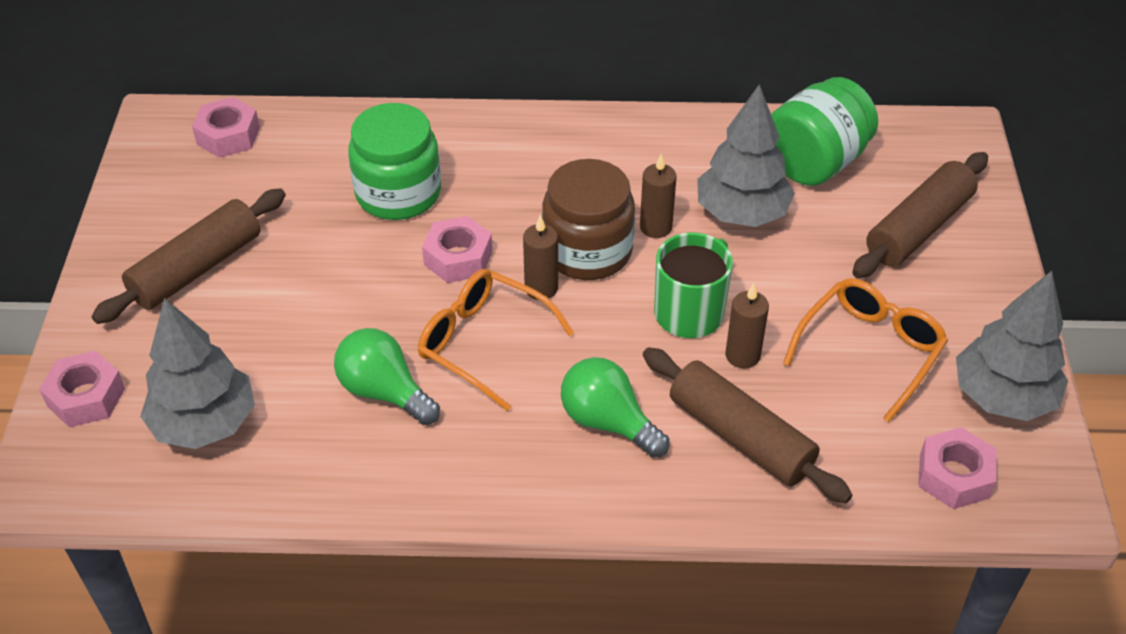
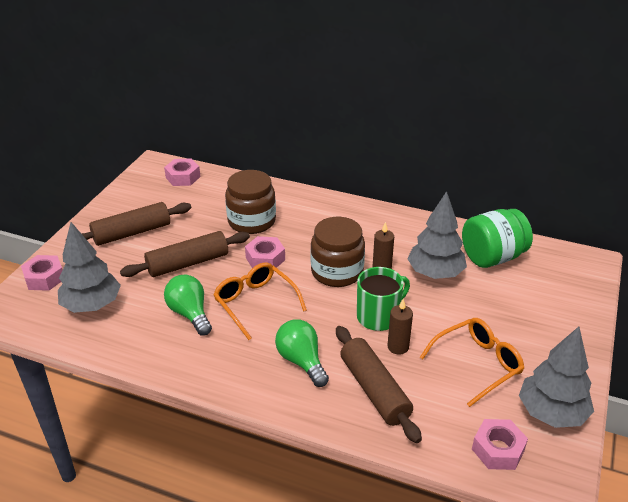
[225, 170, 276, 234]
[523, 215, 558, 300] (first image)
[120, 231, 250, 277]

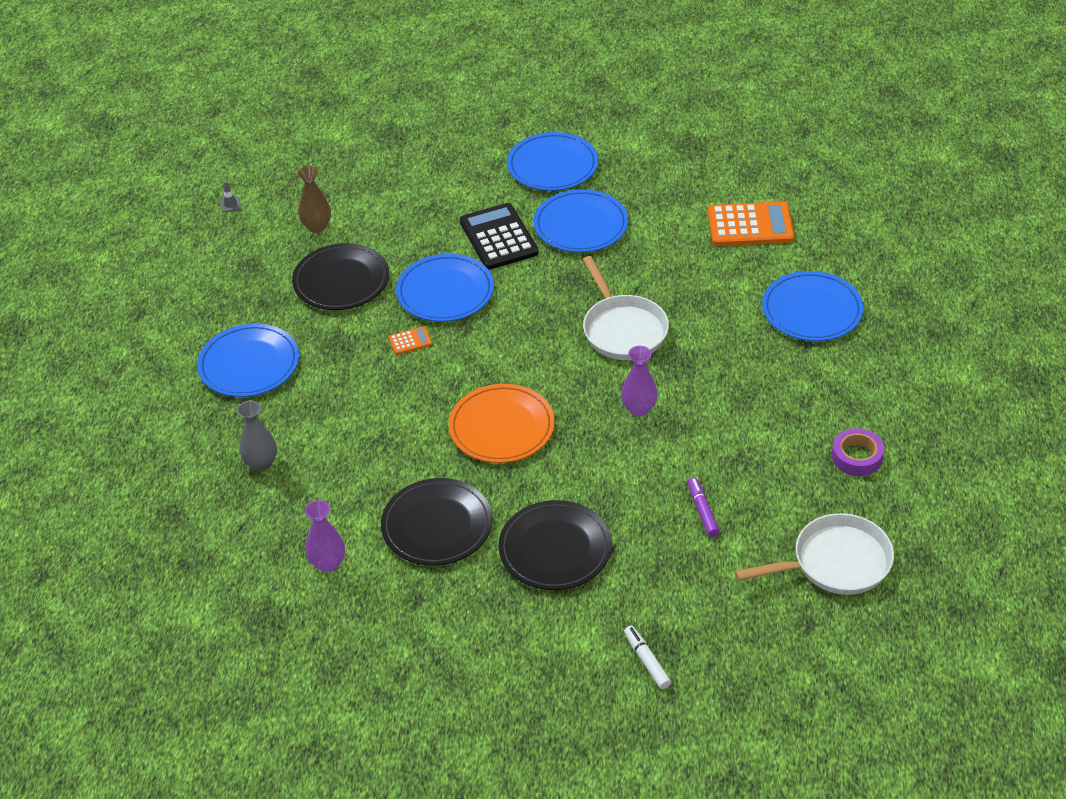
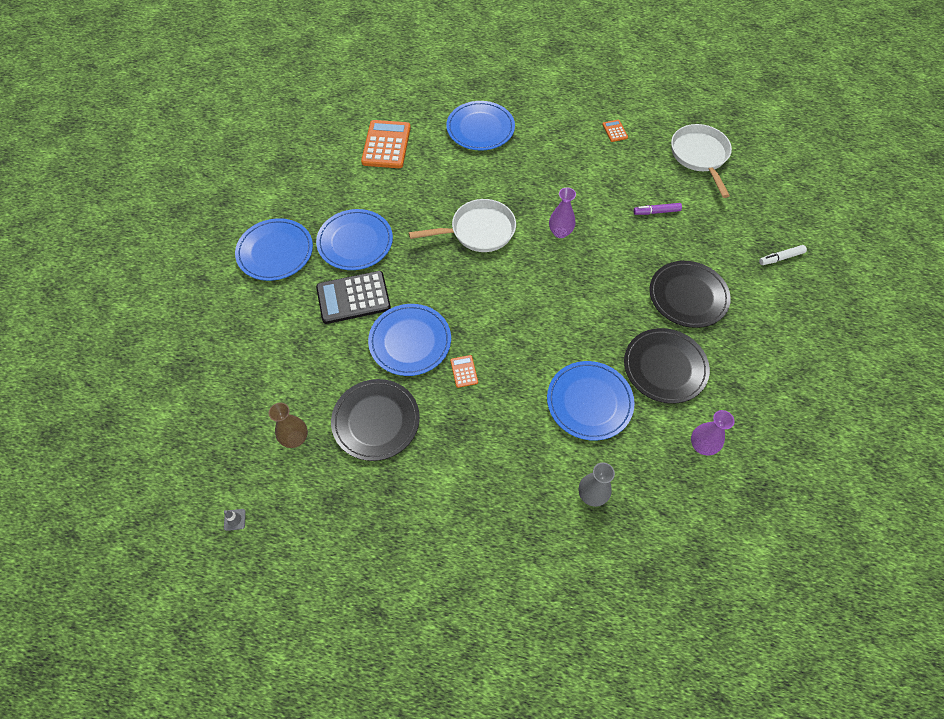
[547, 361, 634, 441]
[449, 384, 555, 463] (first image)
[602, 120, 628, 142]

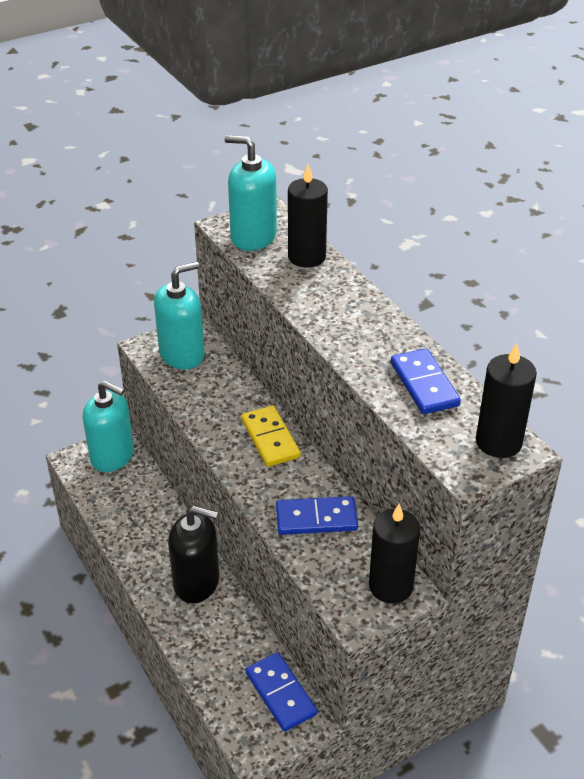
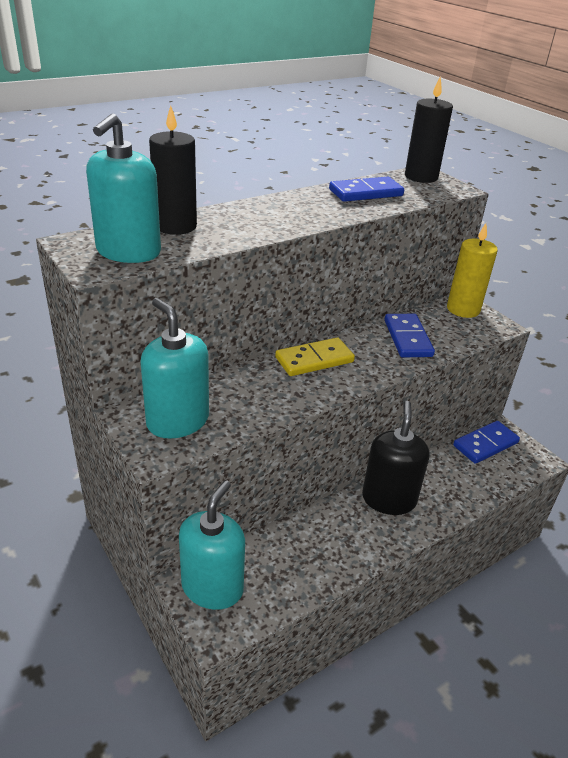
[447, 223, 498, 318]

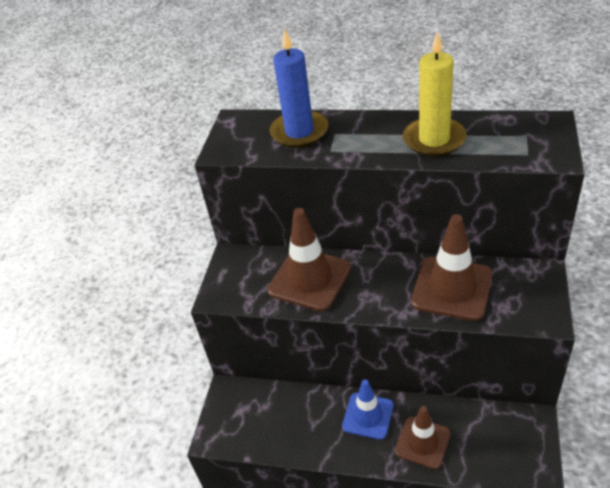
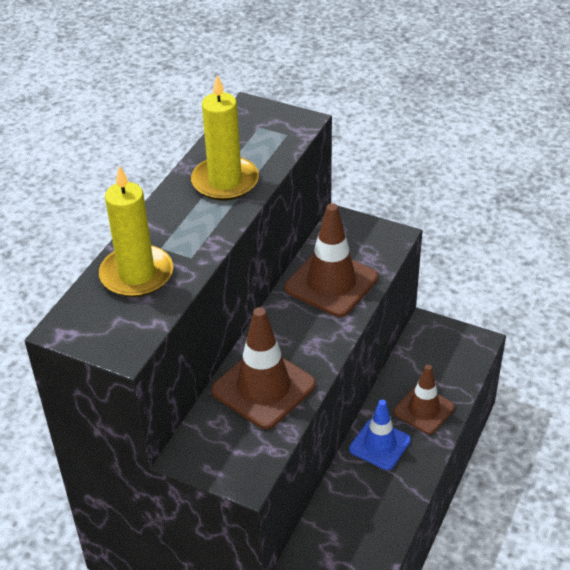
[99, 165, 173, 297]

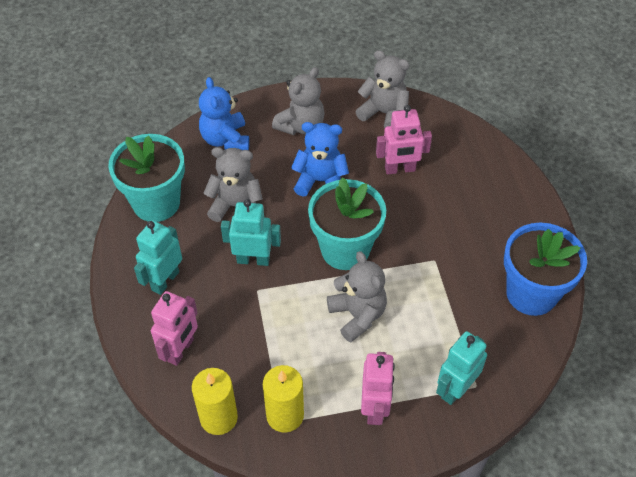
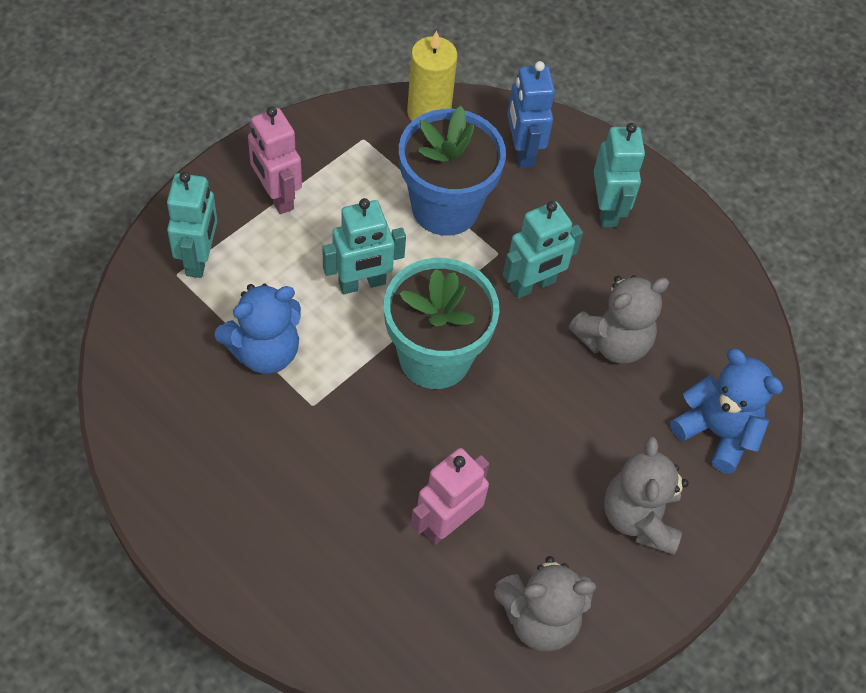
[109, 134, 185, 222] (first image)
[507, 61, 555, 168]
[263, 365, 304, 433] (first image)
[214, 284, 301, 374]
[322, 198, 406, 294]
[399, 106, 506, 236]

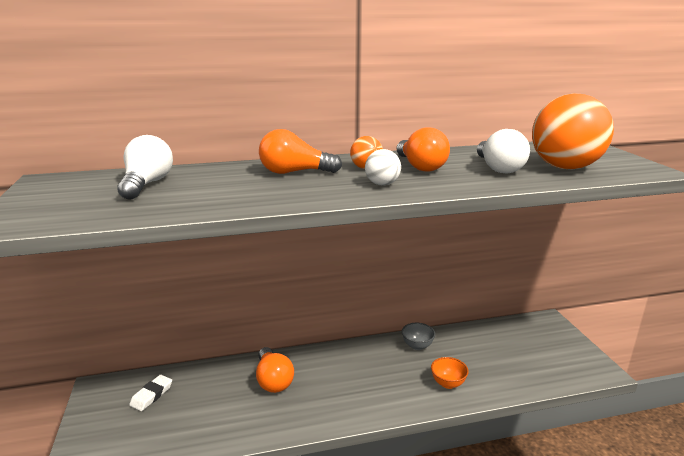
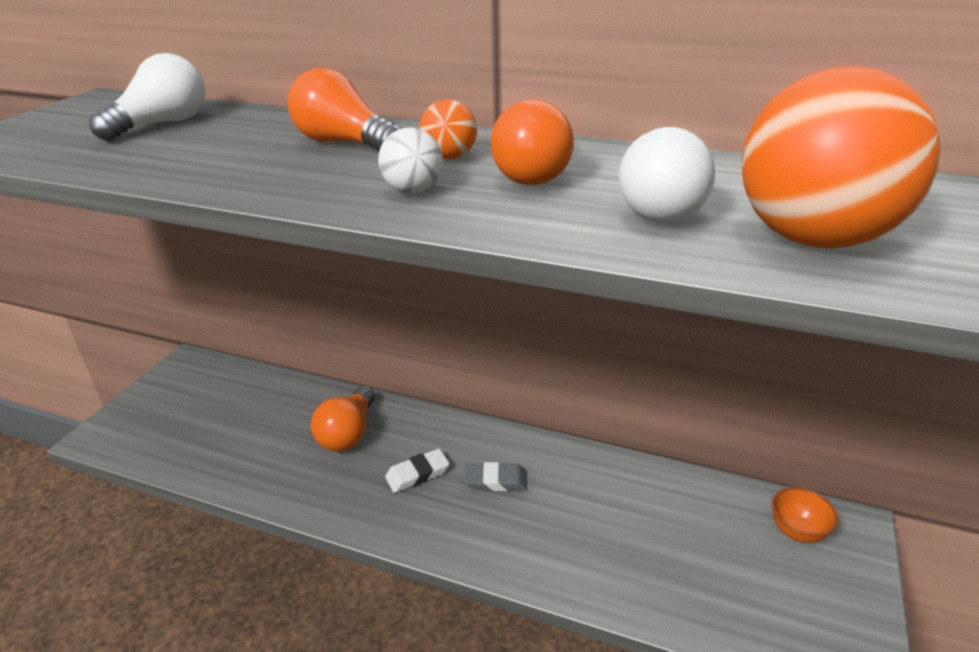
[385, 449, 450, 493]
[402, 323, 435, 350] (first image)
[772, 487, 838, 543]
[464, 462, 527, 491]

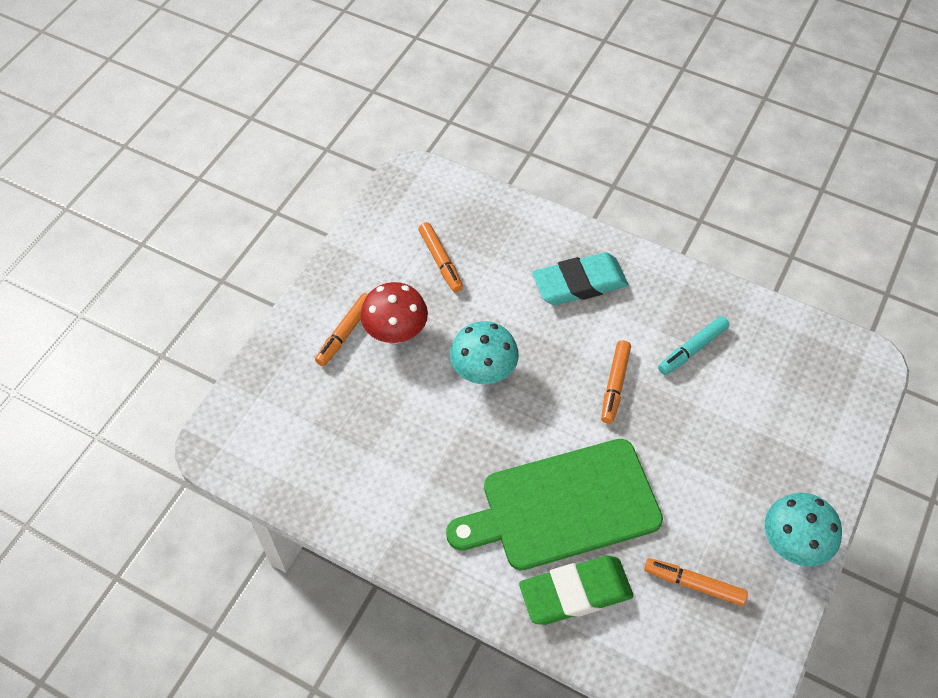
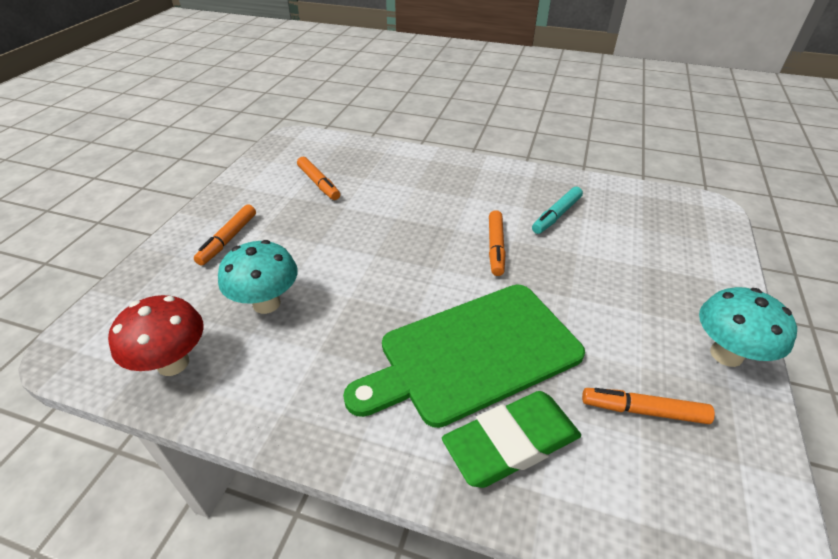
[108, 295, 204, 376]
[218, 240, 298, 314]
[532, 252, 628, 305] (first image)

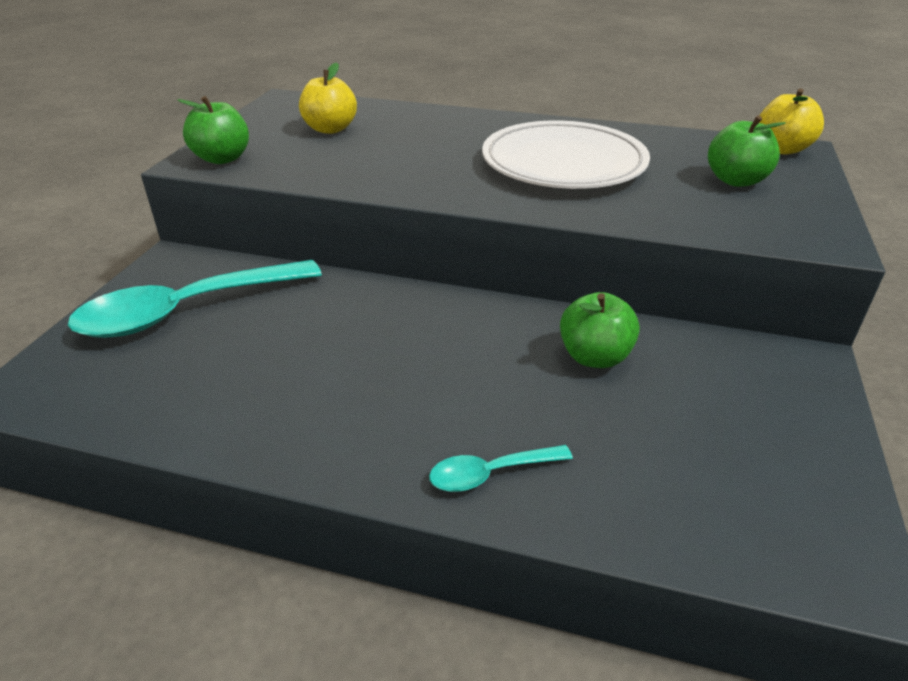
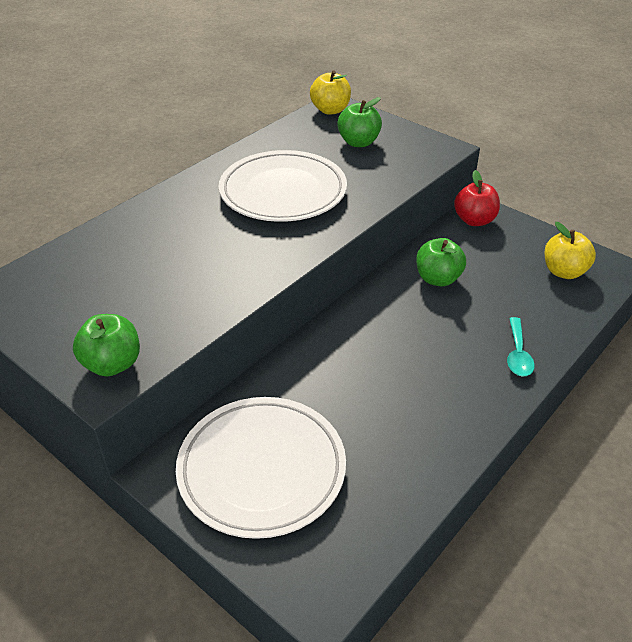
[176, 397, 346, 539]
[545, 222, 596, 279]
[454, 170, 500, 226]

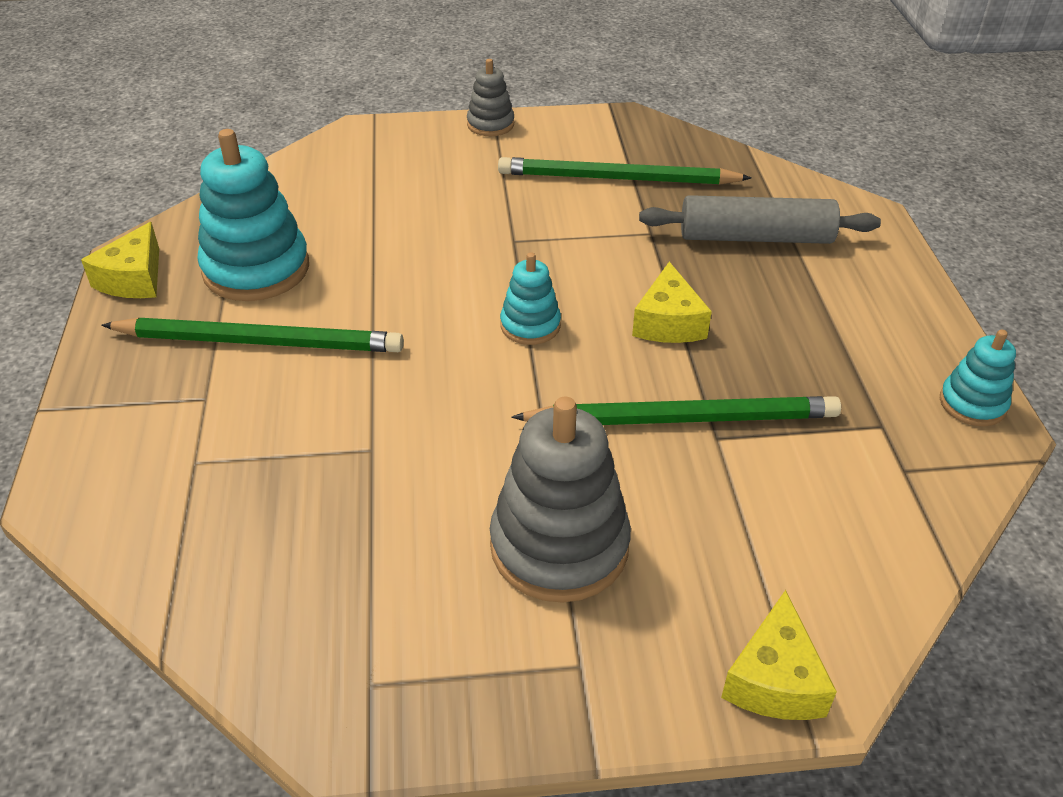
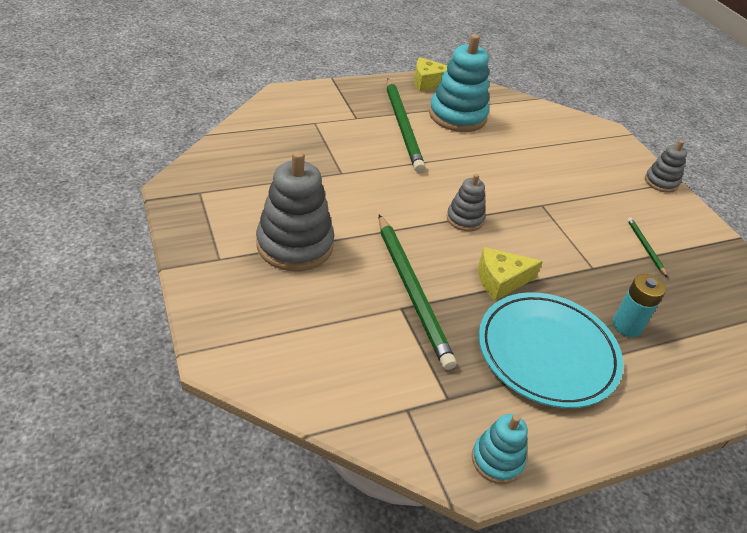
[627, 217, 668, 278]
[446, 174, 485, 231]
[613, 274, 666, 337]
[721, 590, 837, 720] (first image)
[479, 292, 623, 408]

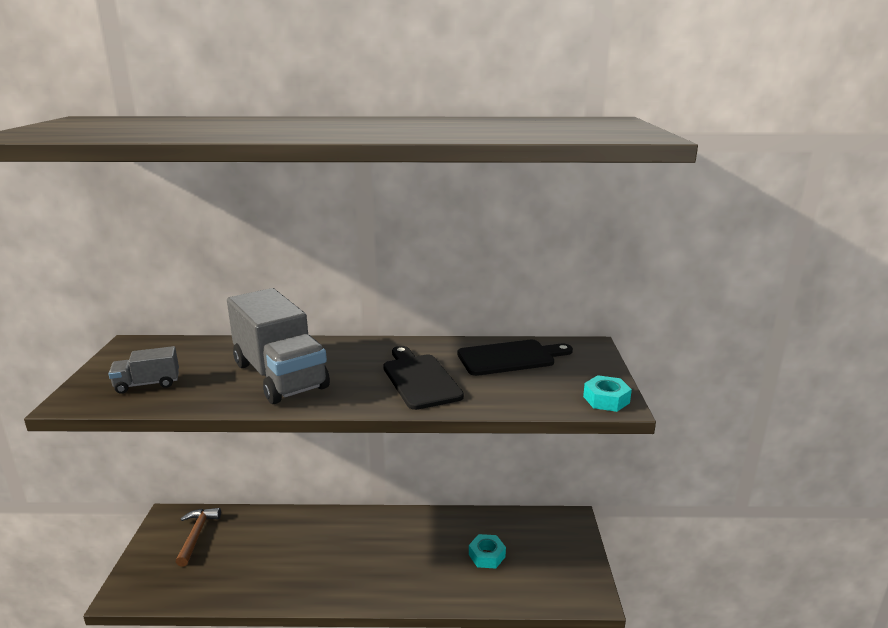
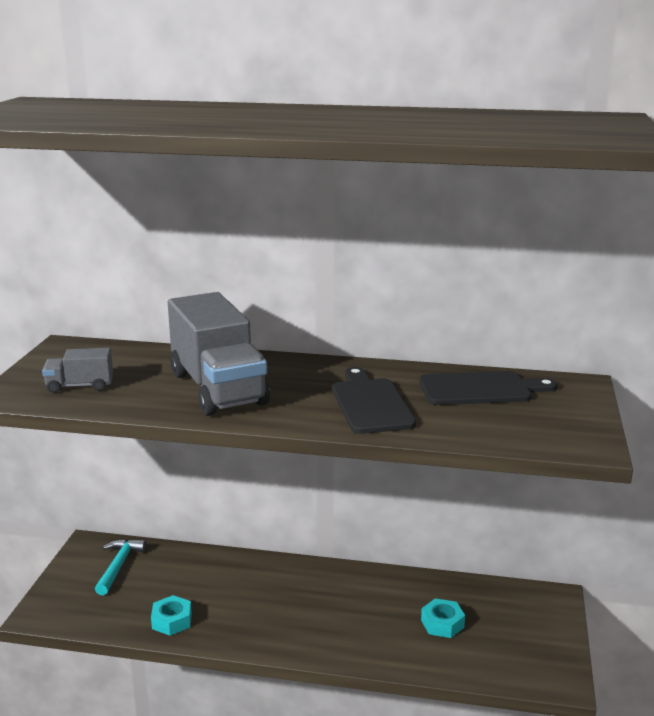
[95, 539, 147, 595]
[151, 595, 192, 636]

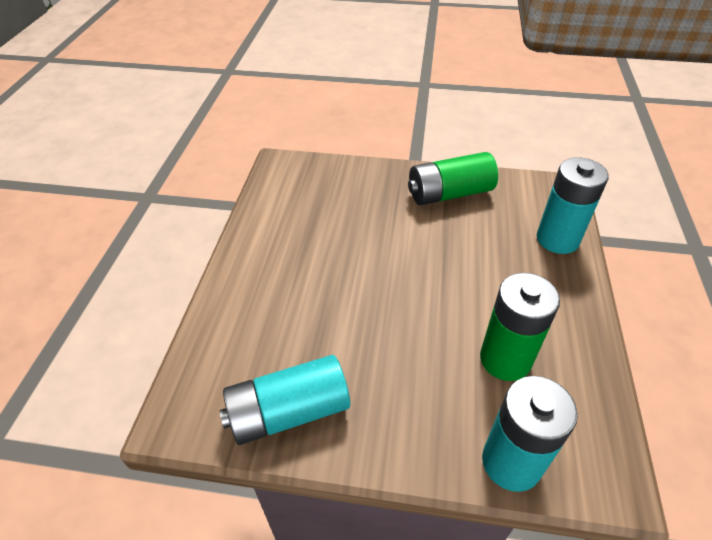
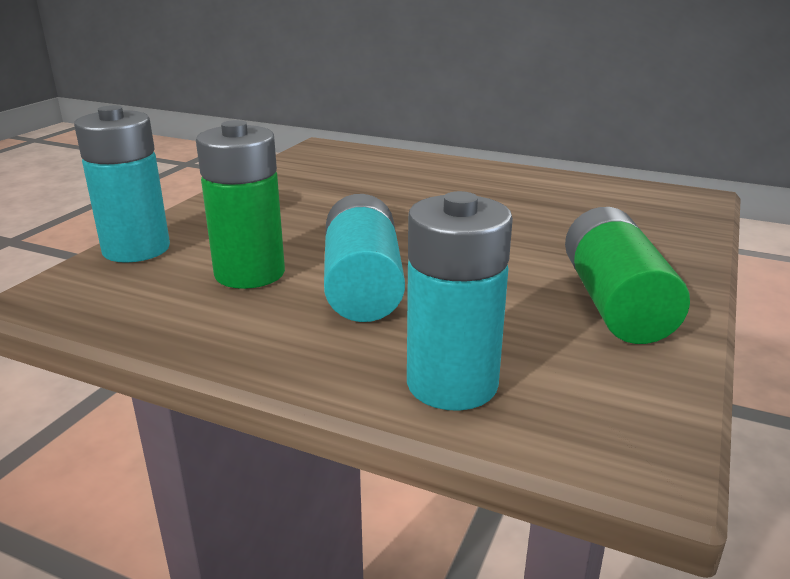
[324, 194, 405, 322]

